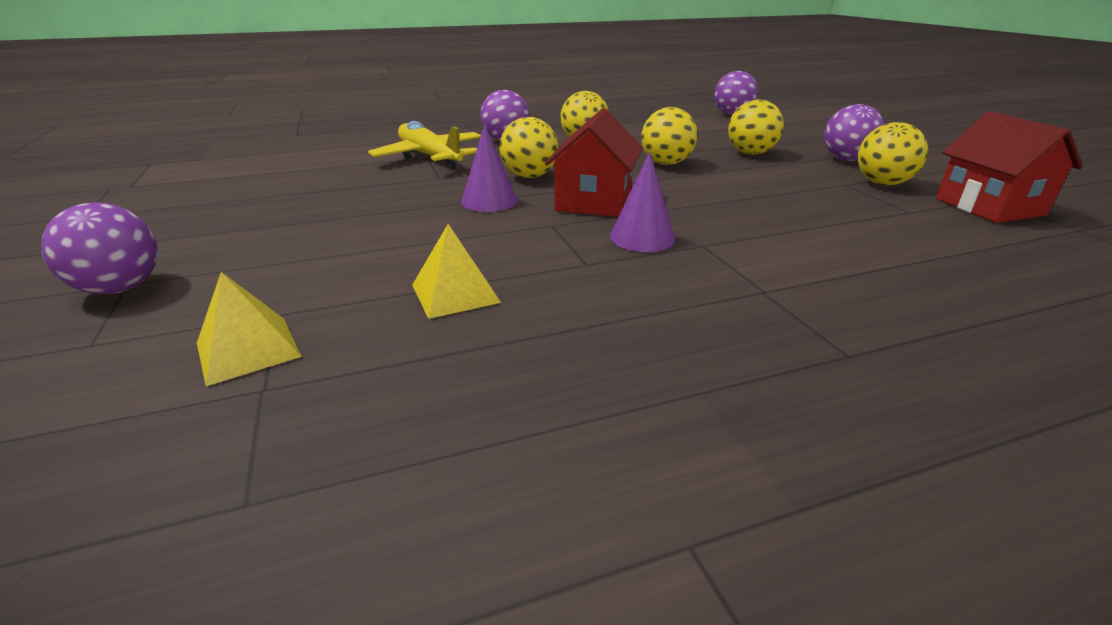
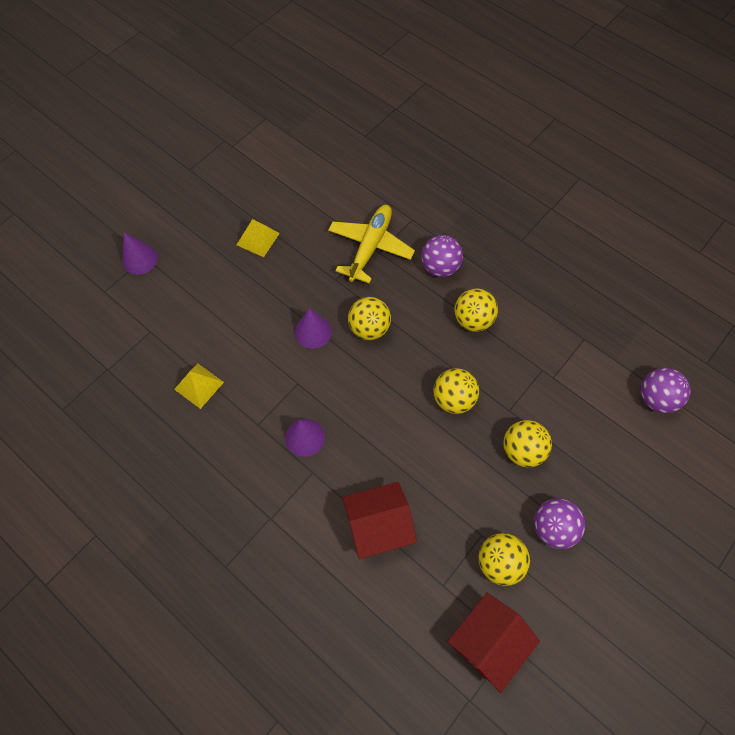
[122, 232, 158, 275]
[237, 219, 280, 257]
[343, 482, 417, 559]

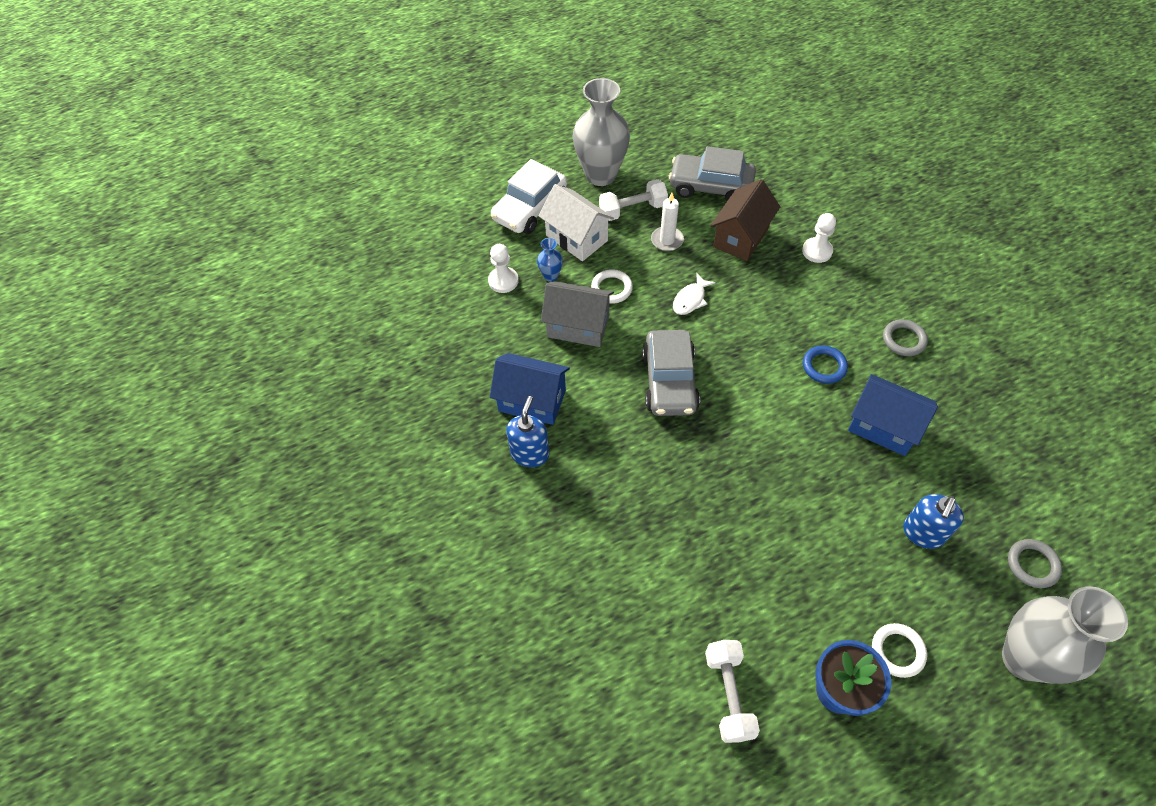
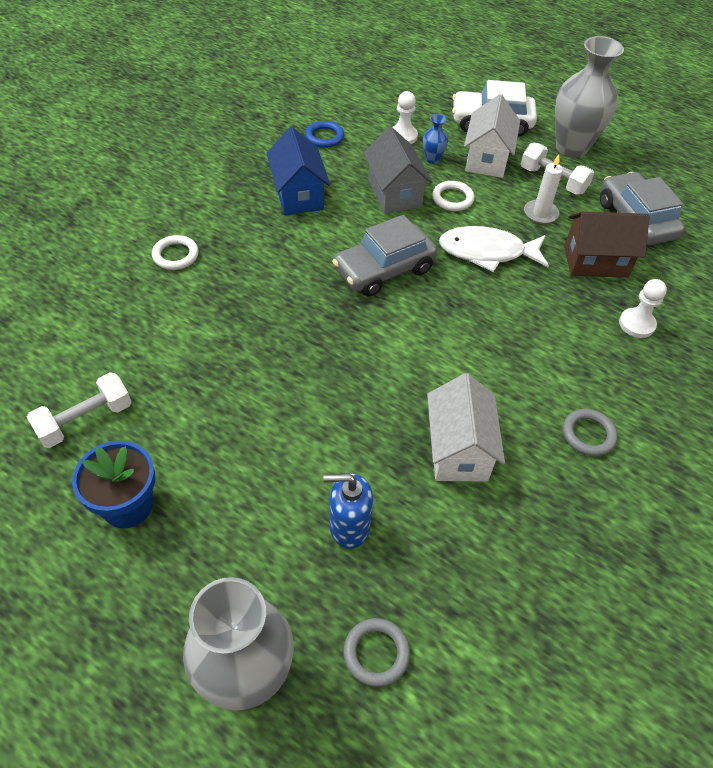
[506, 396, 549, 467] (first image)
[439, 226, 549, 272]
[305, 121, 344, 148]
[427, 373, 505, 482]
[152, 235, 199, 270]

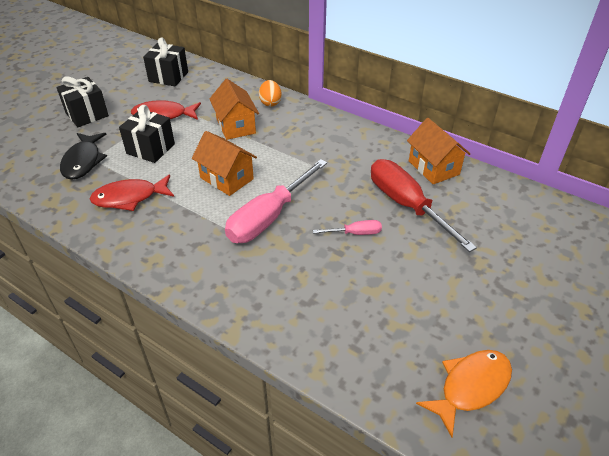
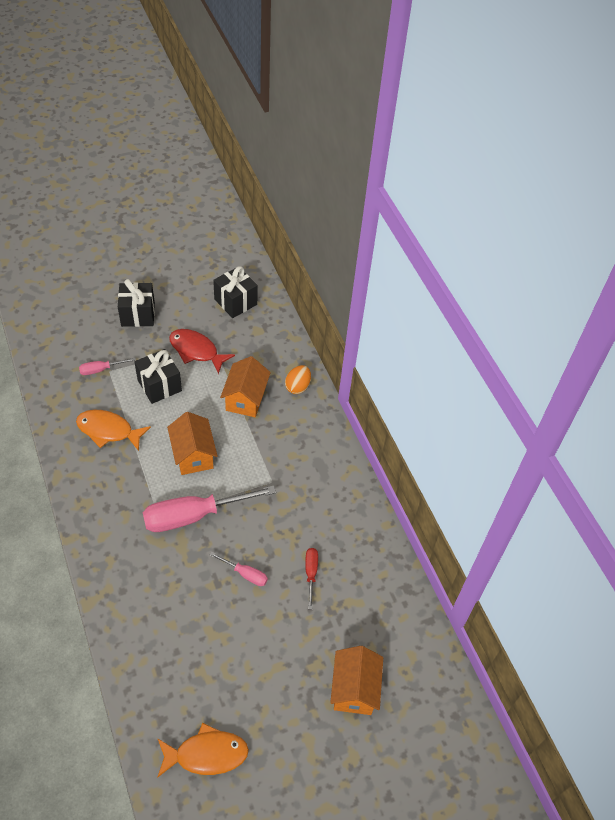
[79, 358, 136, 375]
[76, 410, 151, 451]
[305, 548, 318, 609]
[330, 646, 383, 715]

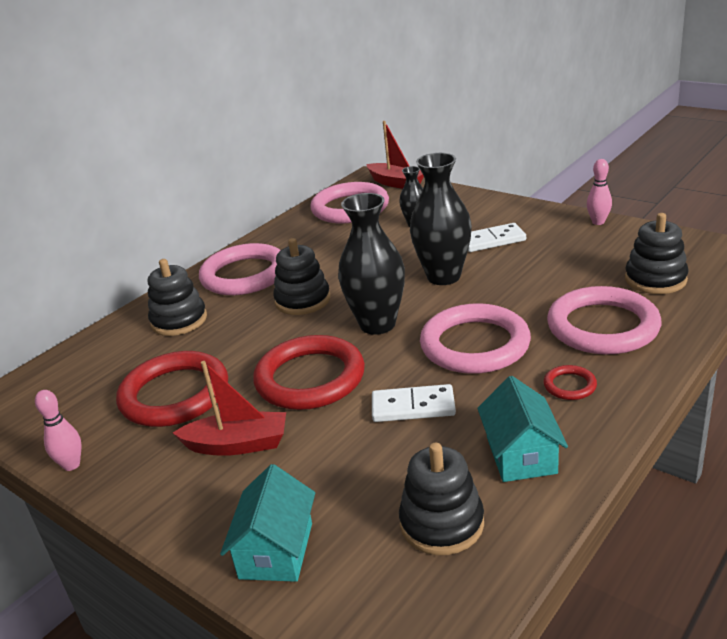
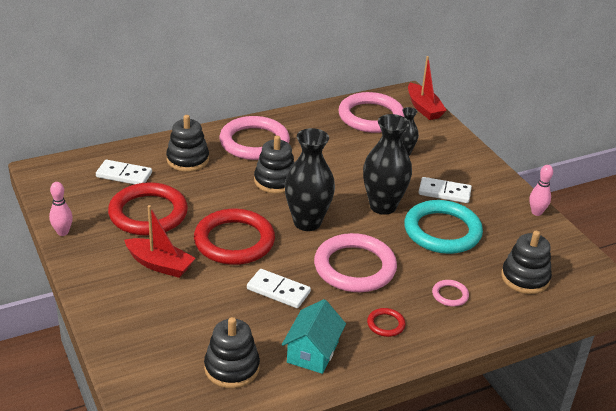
[220, 464, 315, 582] (first image)
[432, 280, 469, 307]
[96, 160, 152, 184]
[404, 200, 483, 254]

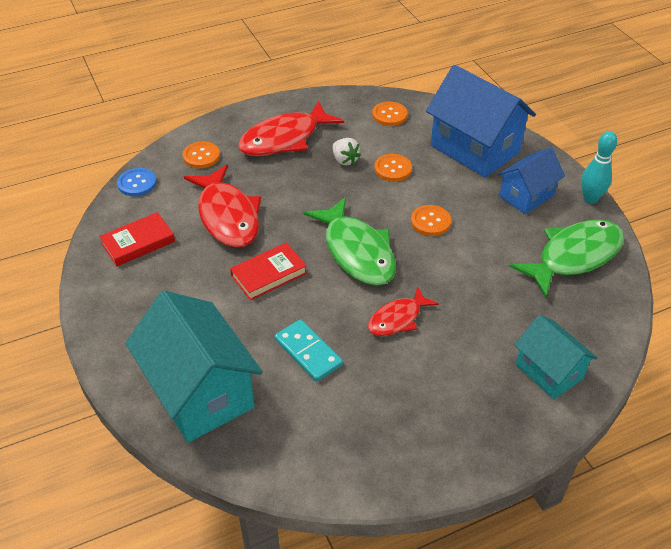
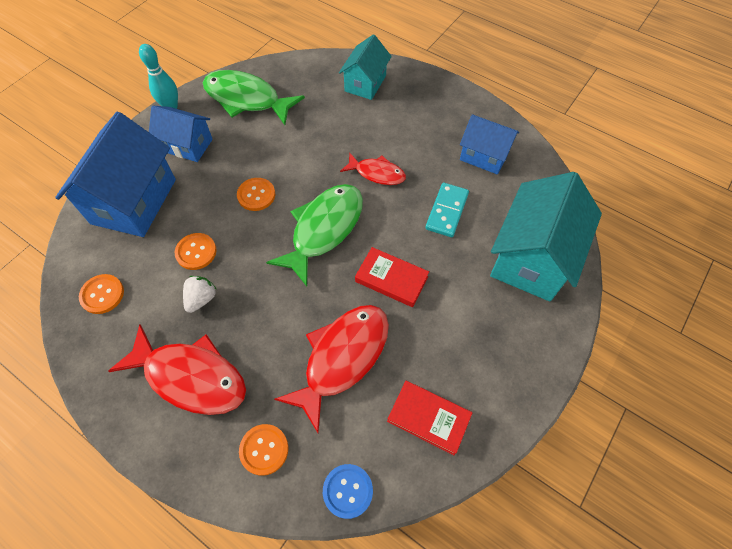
[460, 114, 519, 174]

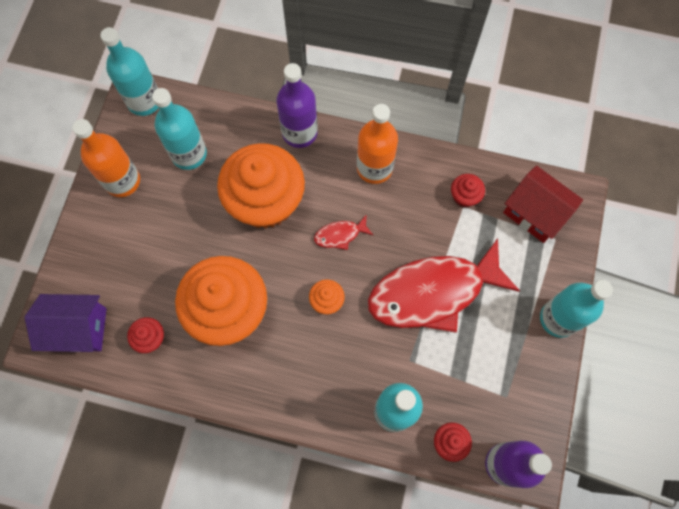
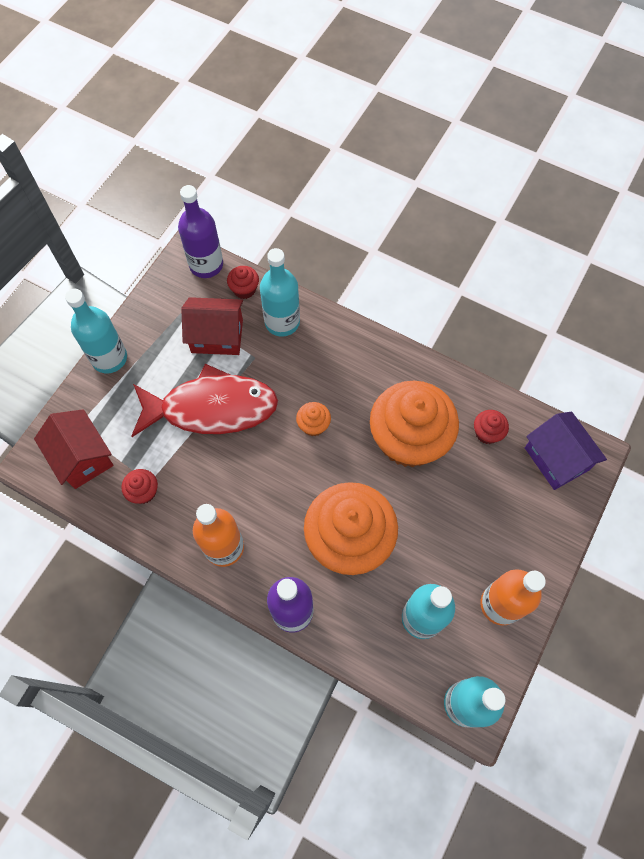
[525, 411, 607, 490]
[314, 215, 373, 250] (first image)
[181, 297, 243, 355]

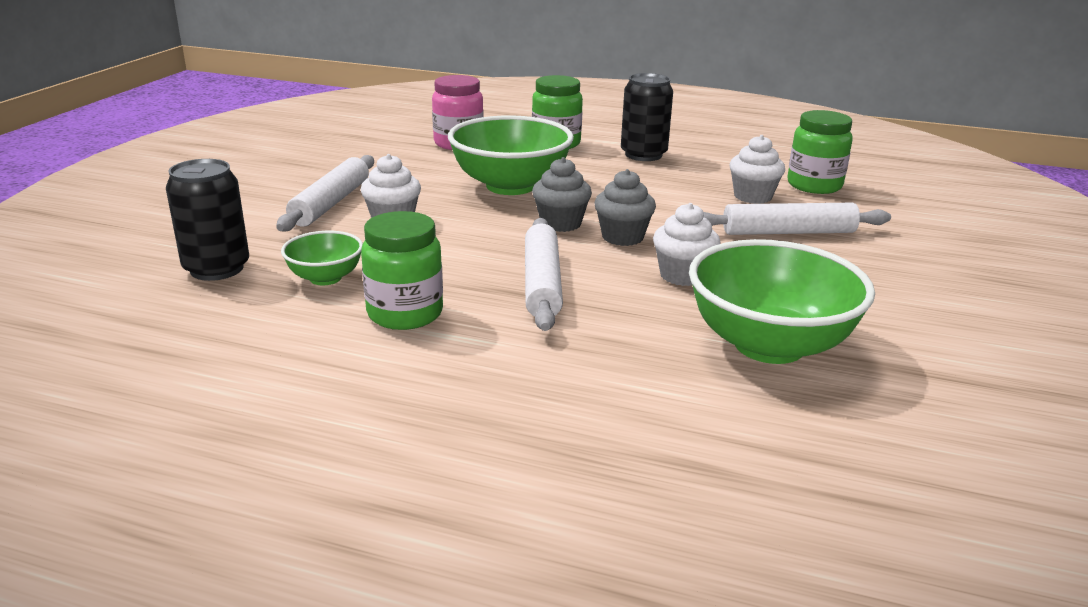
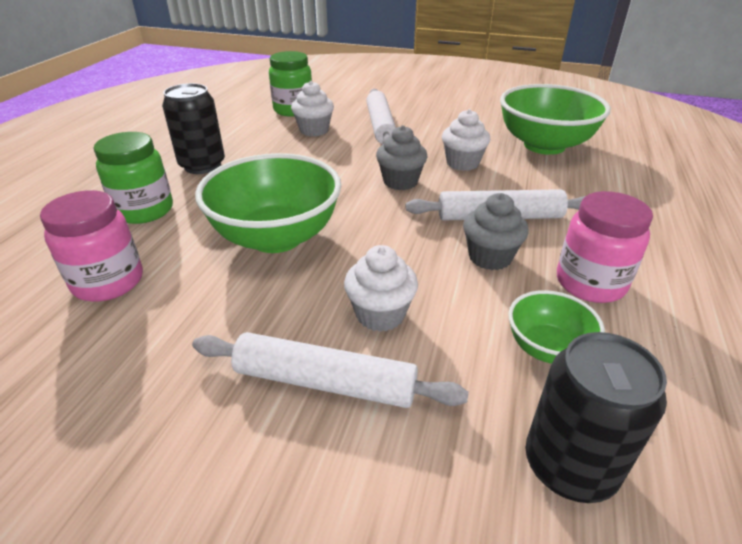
[557, 191, 653, 303]
[463, 193, 529, 270]

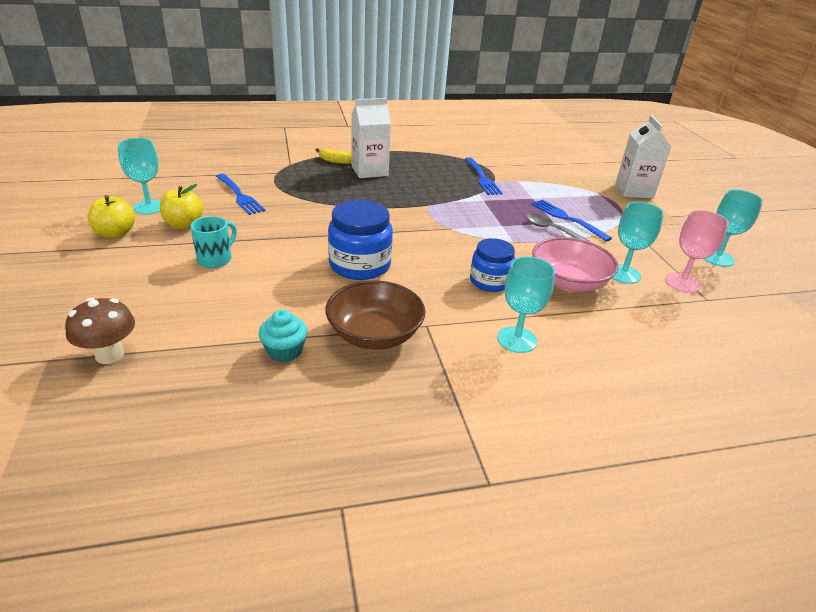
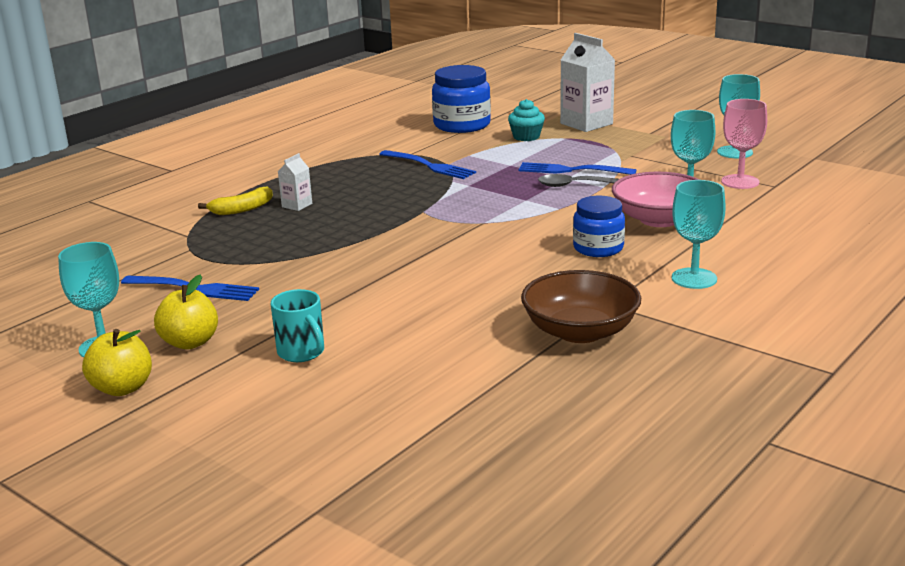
[65, 298, 135, 364] (first image)
[271, 289, 324, 362]
[508, 99, 545, 141]
[432, 65, 491, 133]
[278, 153, 312, 211]

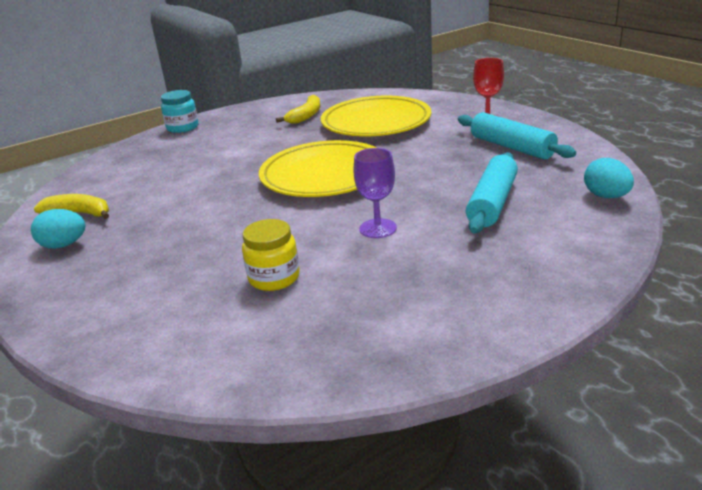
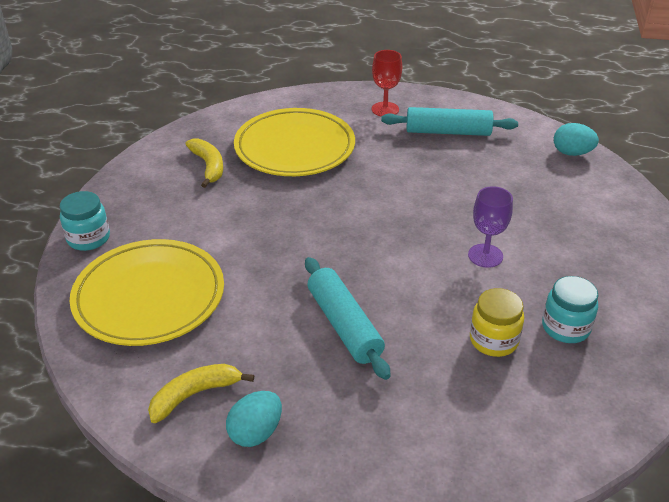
[70, 239, 224, 346]
[305, 257, 391, 380]
[542, 276, 598, 343]

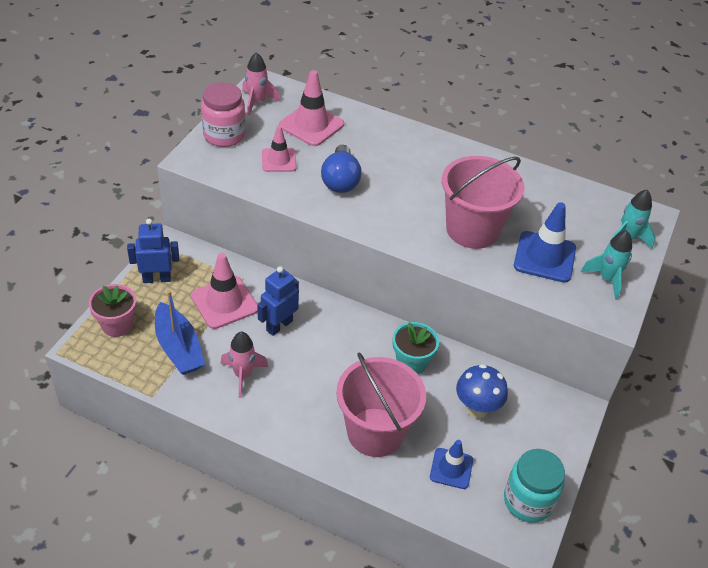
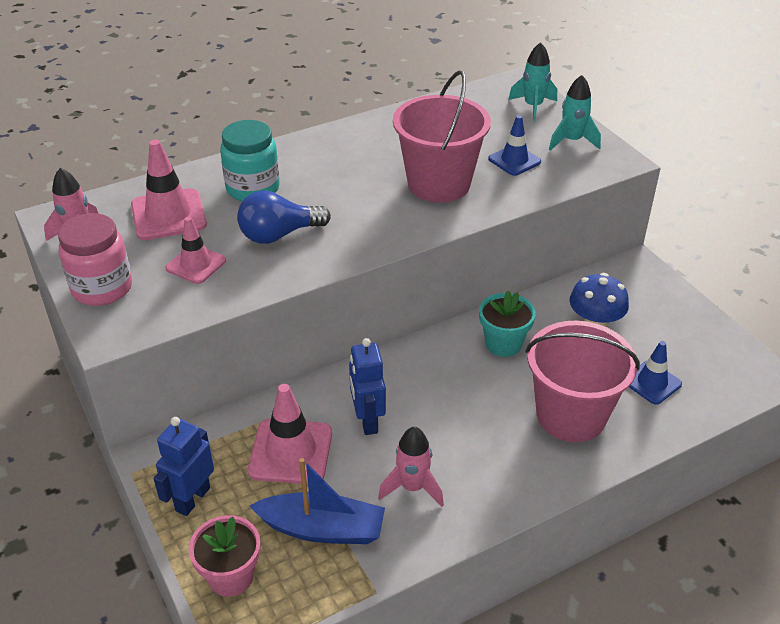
[237, 191, 331, 244]
[220, 120, 280, 201]
[488, 115, 541, 176]

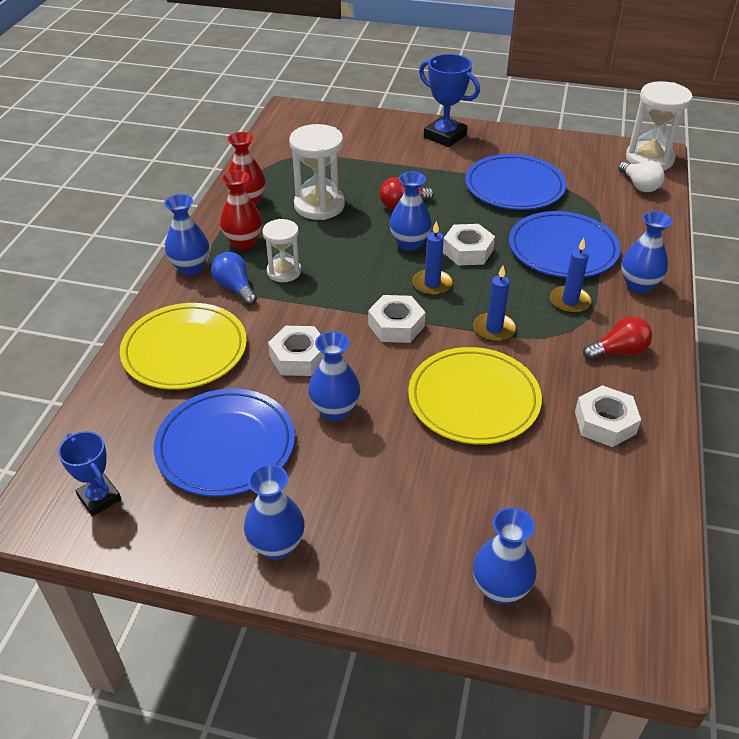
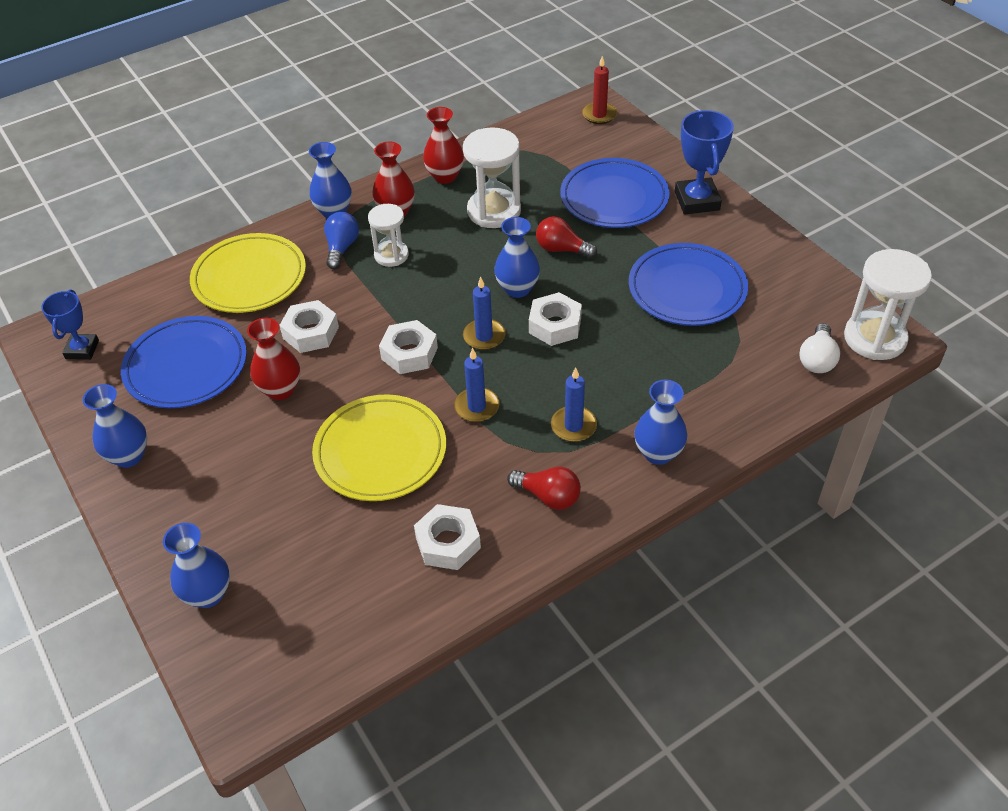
[247, 318, 300, 400]
[560, 158, 670, 228]
[582, 56, 617, 124]

